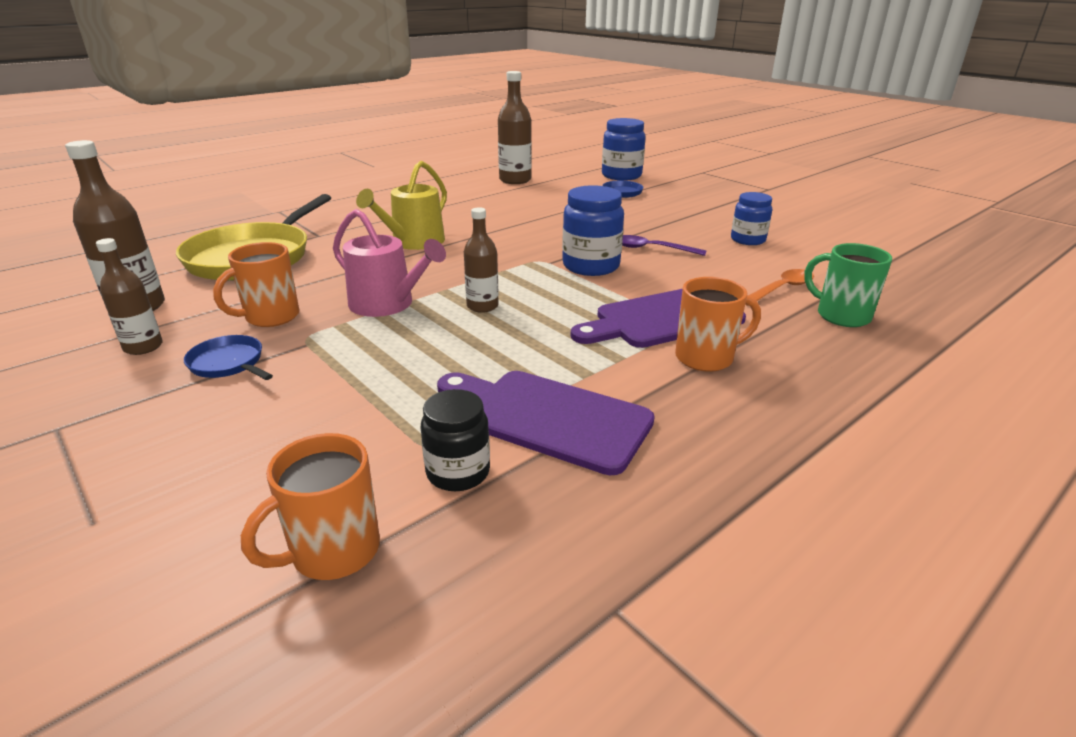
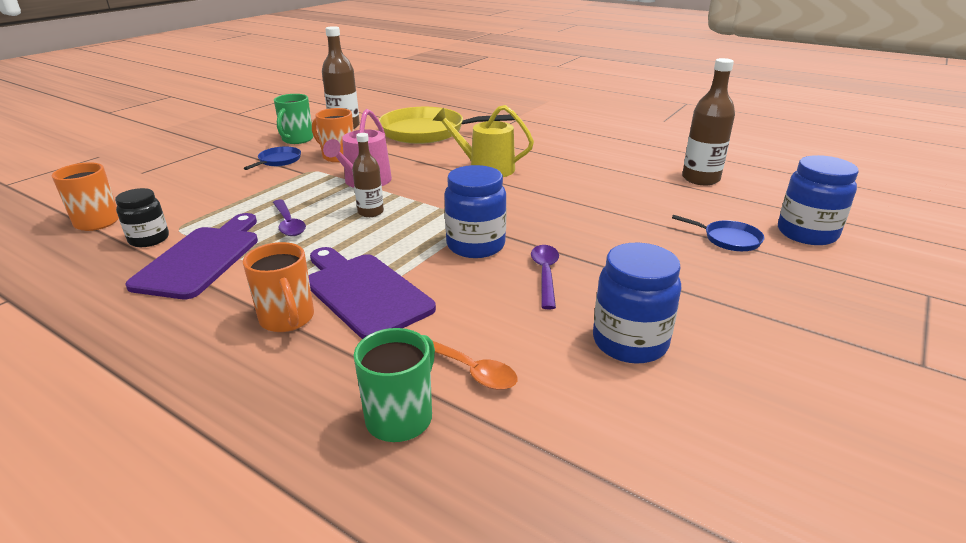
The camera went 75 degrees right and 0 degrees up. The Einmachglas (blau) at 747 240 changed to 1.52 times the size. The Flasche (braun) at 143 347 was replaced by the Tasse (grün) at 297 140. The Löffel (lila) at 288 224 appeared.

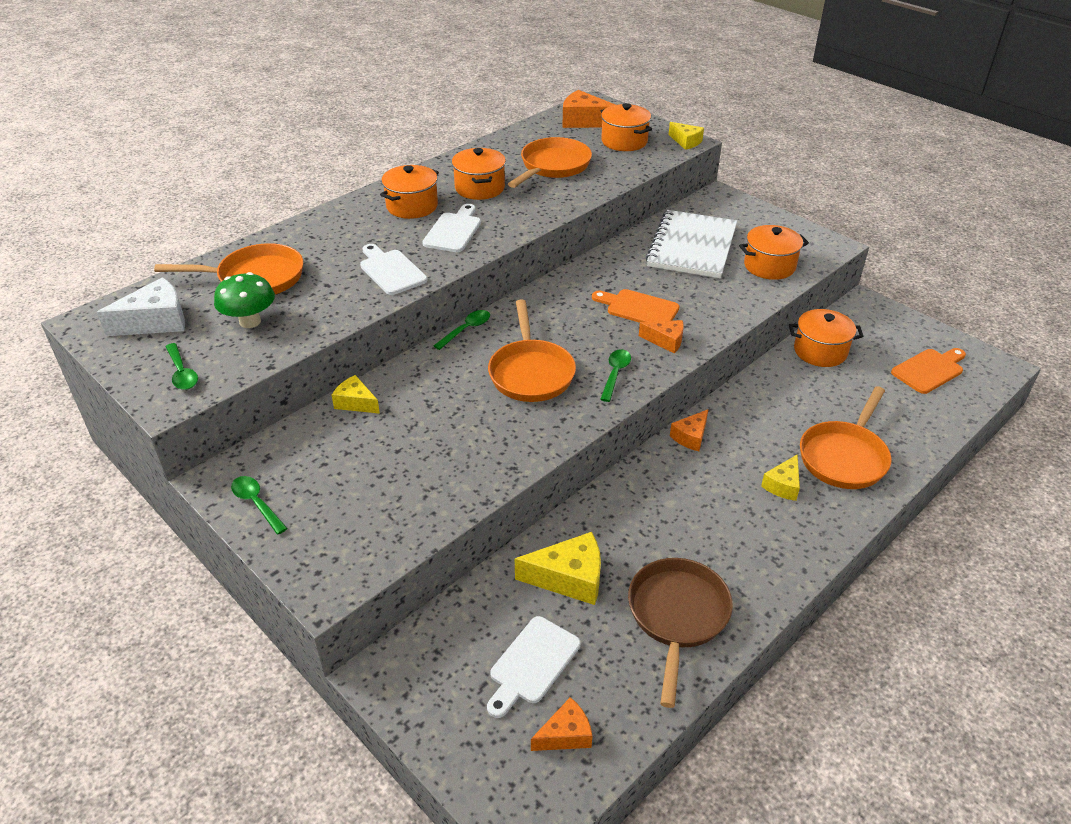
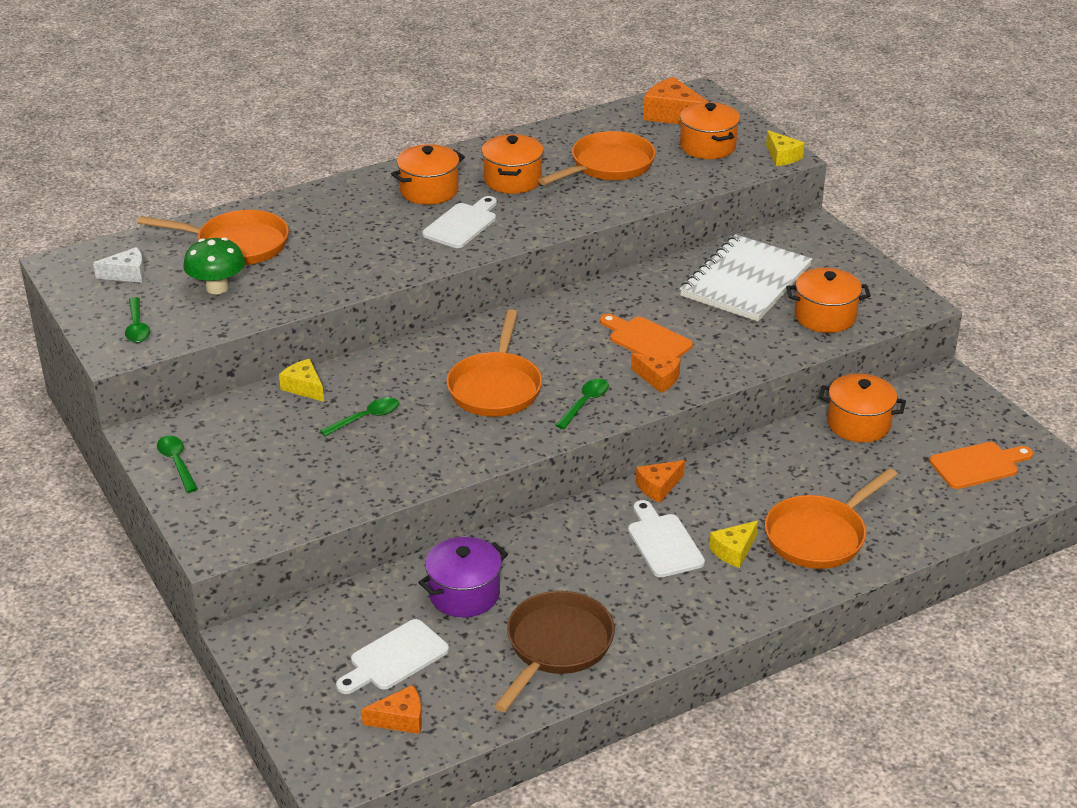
The camera went 15 degrees right and 5 degrees down. The Schneidebrett (weiß) moved from 391 271 to 663 543. The Käse (weiß) at 156 321 changed to 0.62 times the size. The Löffel (grün) moved from 466 330 to 366 418. The Käse (gelb) at 569 578 was replaced by the Kochtopf (lila) at 464 594.

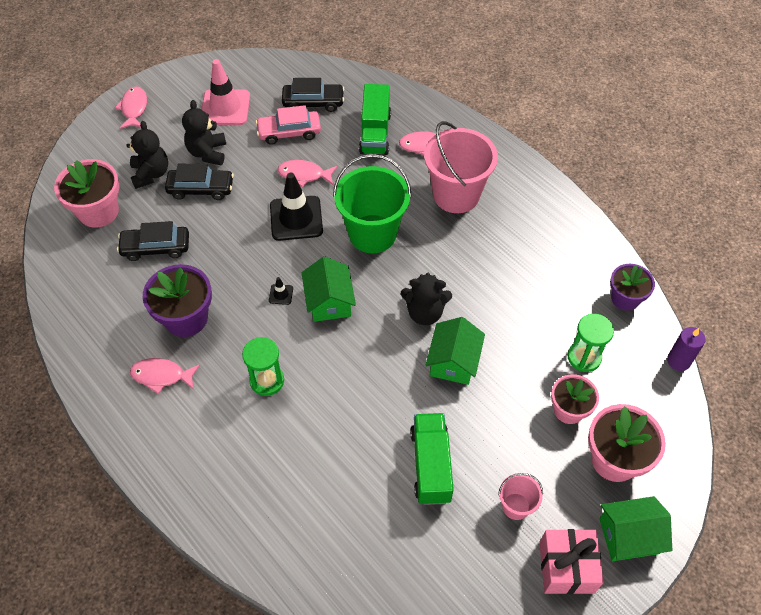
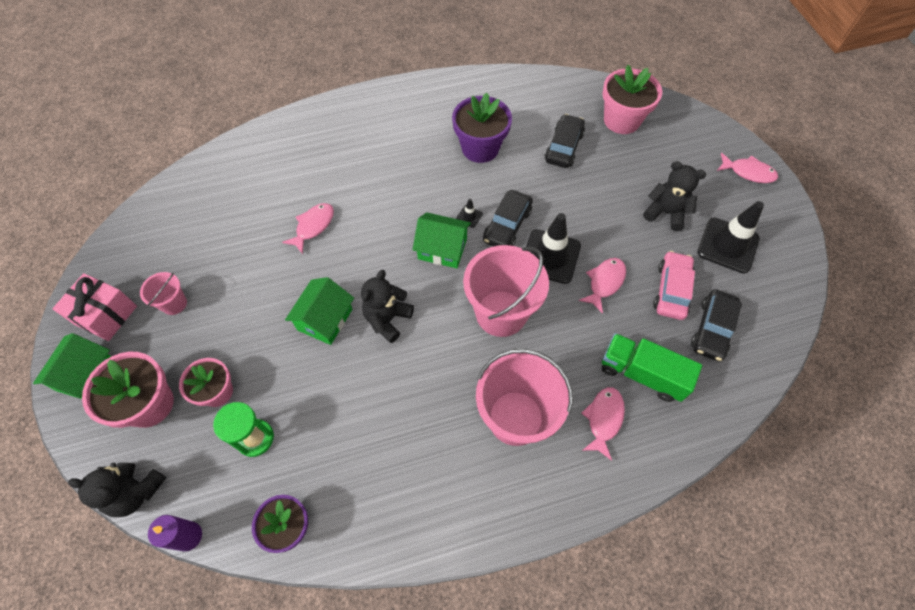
The camera went 115 degrees right and 5 degrees up. The Leitkegel (rosa) at 225 107 became the Leitkegel (schwarz) at 728 245. The Teddybär (schwarz) moved from 151 174 to 136 492. The Eimer (grün) at 372 234 became the Eimer (rosa) at 501 313. The Auto (schwarz) moved from 201 189 to 507 225. The Haus (grün) at 453 361 turned 75 degrees clockwise. The Sanduhr (grün) at 267 380 disappeared. The Fisch (rosa) moved from 161 376 to 313 226. The Lastwagen (grün) at 431 465 disappeared.

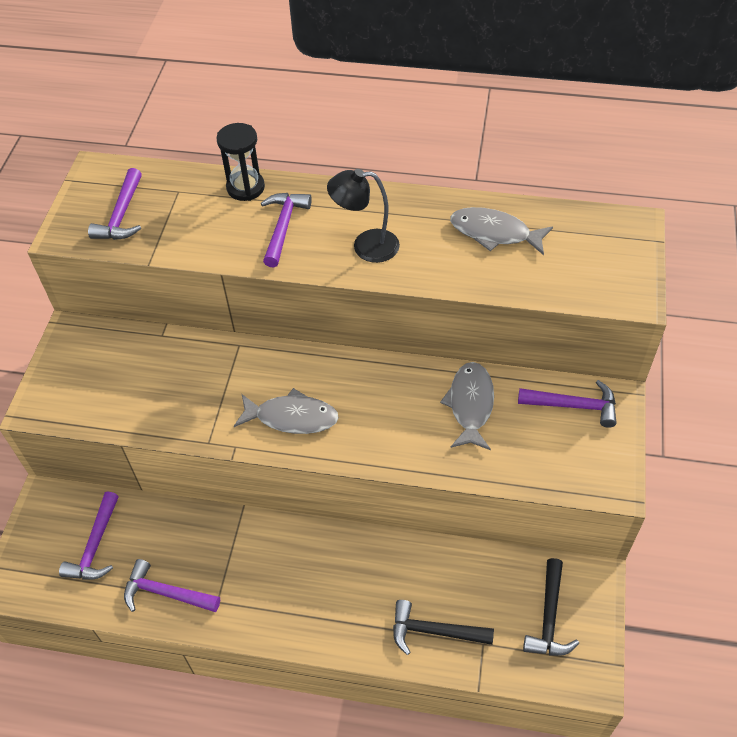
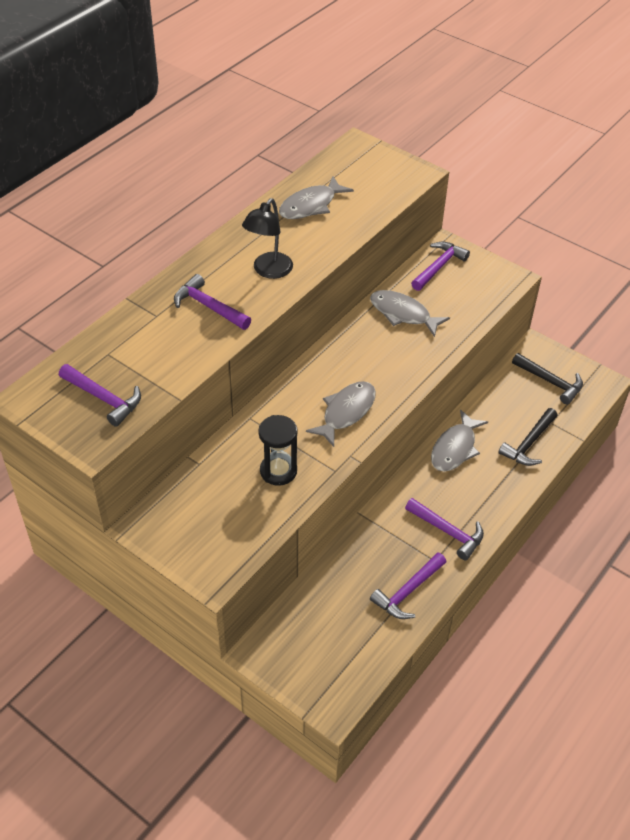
The camera went 65 degrees left and 5 degrees down. The Sanduhr (schwarz) moved from 245 188 to 278 471. The Hammer (lila) moved from 95 546 to 447 532. The Fisch (grau) at 455 448 appeared.

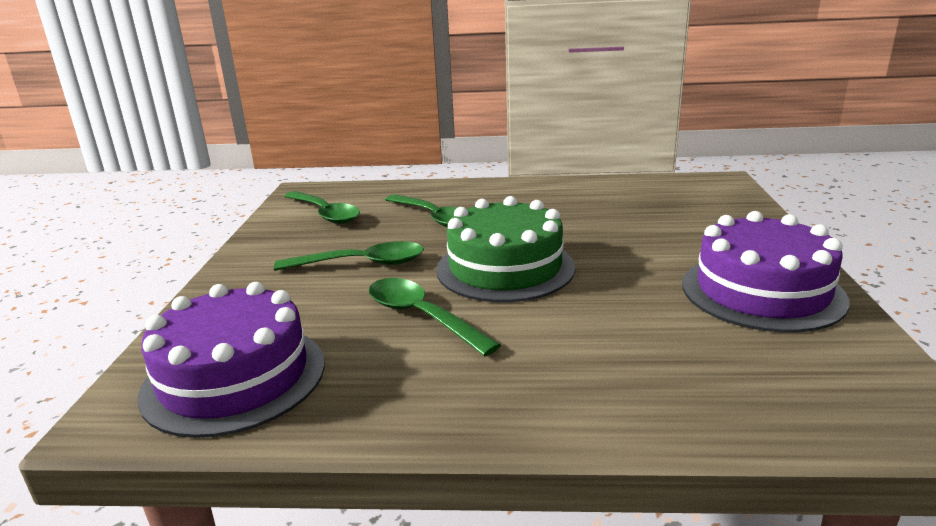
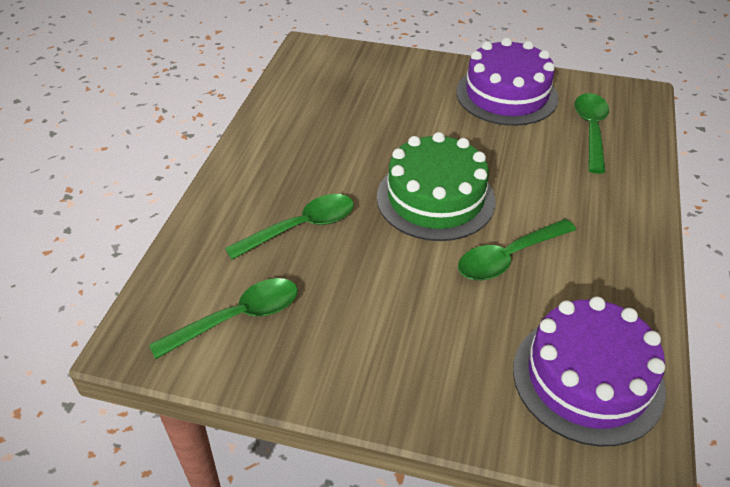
The camera went 80 degrees left and 20 degrees up. The Löffel (grün) moved from 361 264 to 591 130.

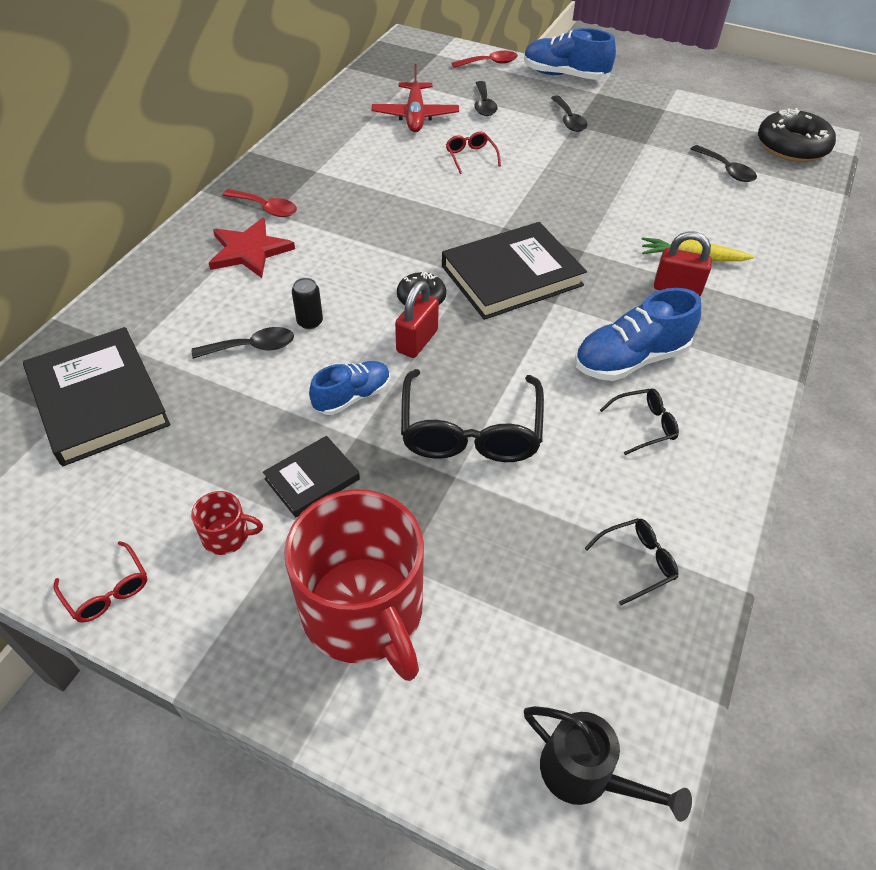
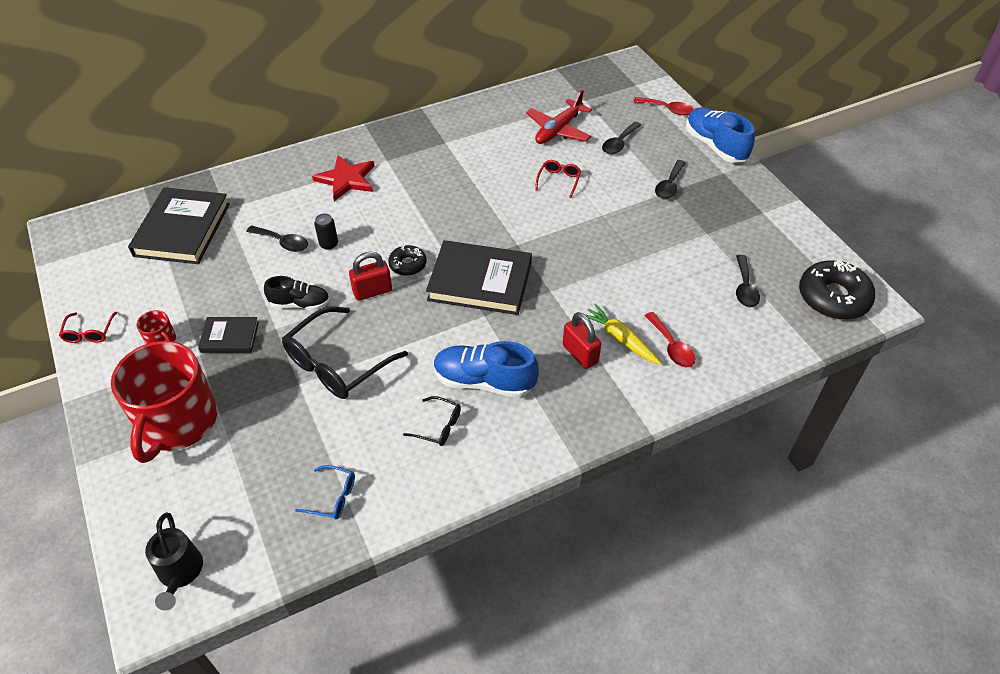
The camera went 40 degrees right and 0 degrees up. The Löffel (rot) moved from 266 208 to 671 346. The Schuh (blau) at 352 397 became the Schuh (schwarz) at 300 304. The Brille (schwarz) at 636 562 became the Brille (blau) at 333 497.

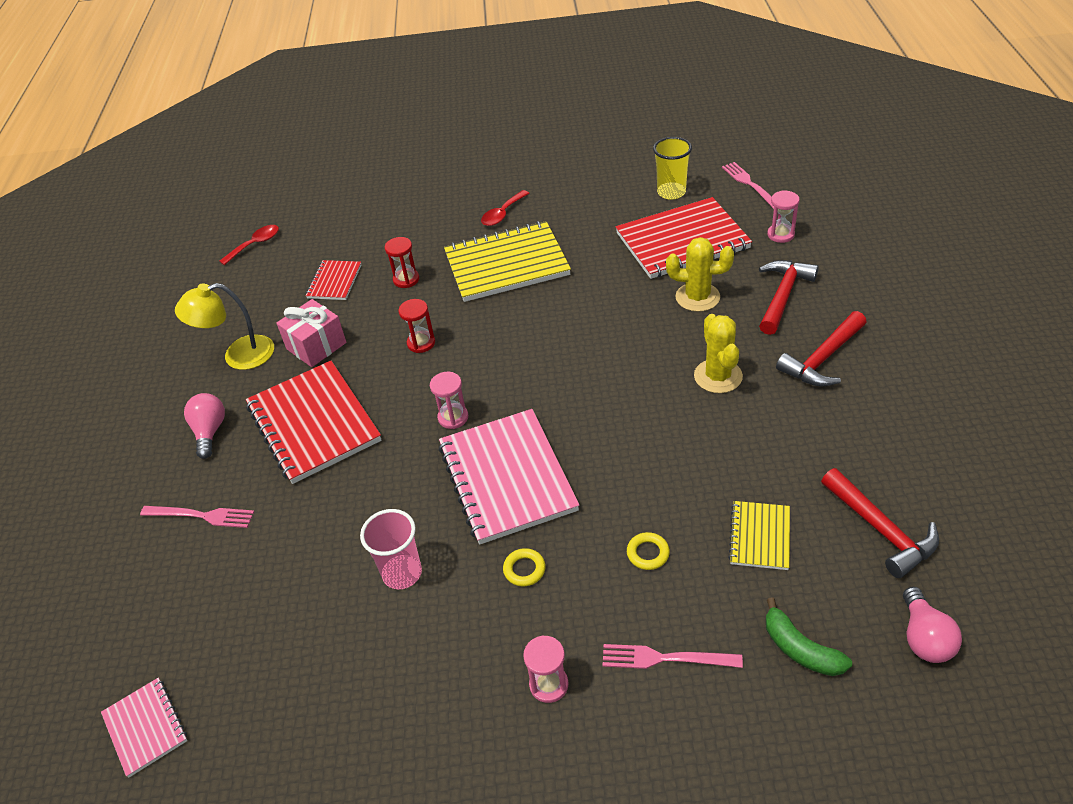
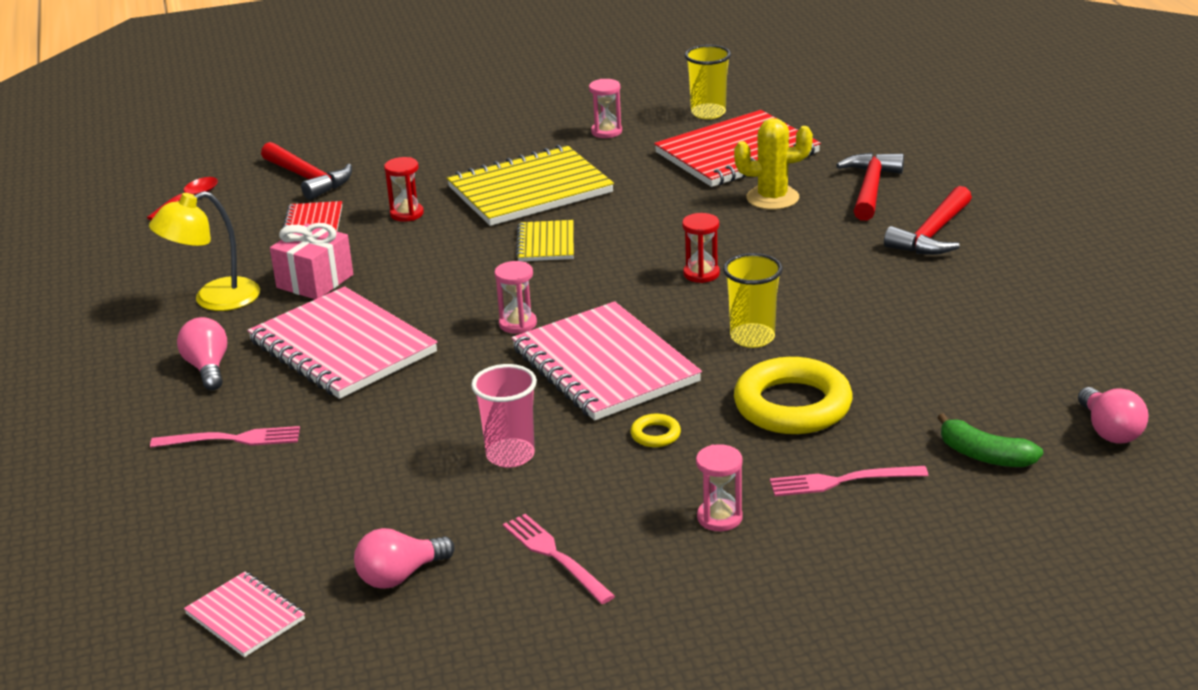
The camera went 15 degrees left and 15 degrees down. The Gabel (rosa) moved from 749 184 to 555 556. The Löffel (rot) at 502 214 disappeared. The Sanduhr (rosa) moved from 780 234 to 606 132. The Sanduhr (rot) moved from 421 343 to 701 274. The Kaktus (gelb) at 718 376 disappeared. The Notizbuch (rot) at 314 423 became the Notizbuch (rosa) at 343 347. The Hammer (rot) moved from 881 530 to 308 179. The Notizbuch (gelb) moved from 760 536 to 546 243. The Ring (gelb) at 648 553 changed to 2.38 times the size. The Becher (gelb) at 752 337 appeared. The Glühbirne (rosa) at 400 576 appeared.

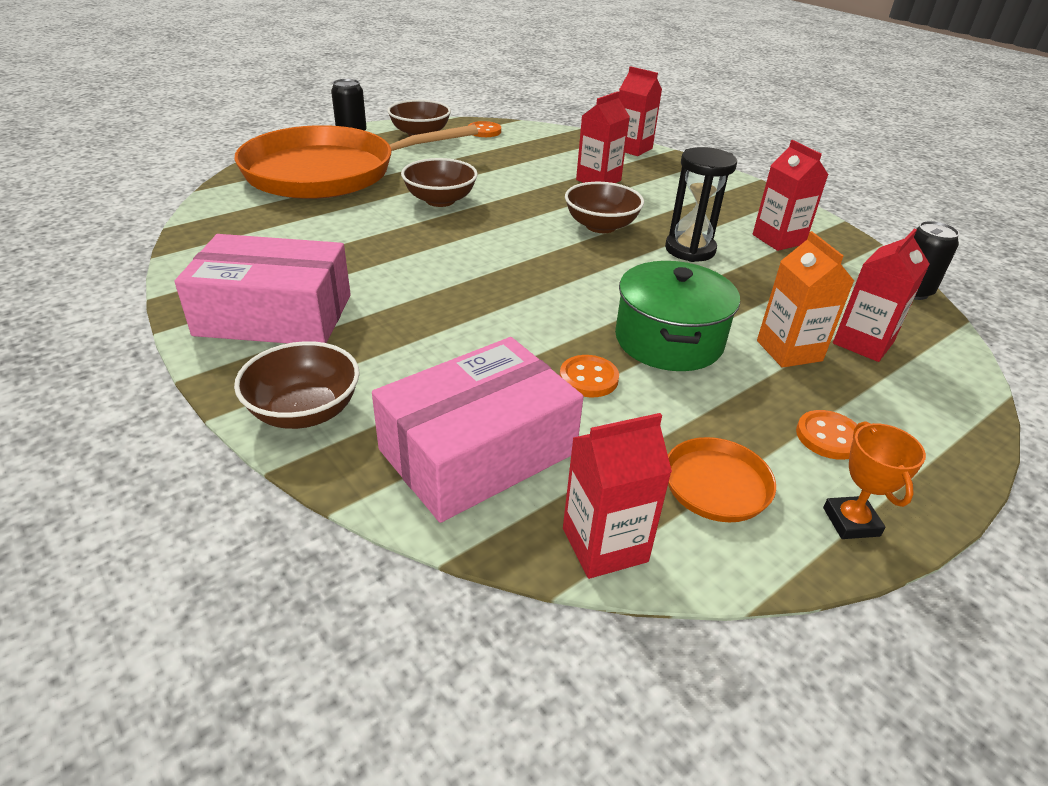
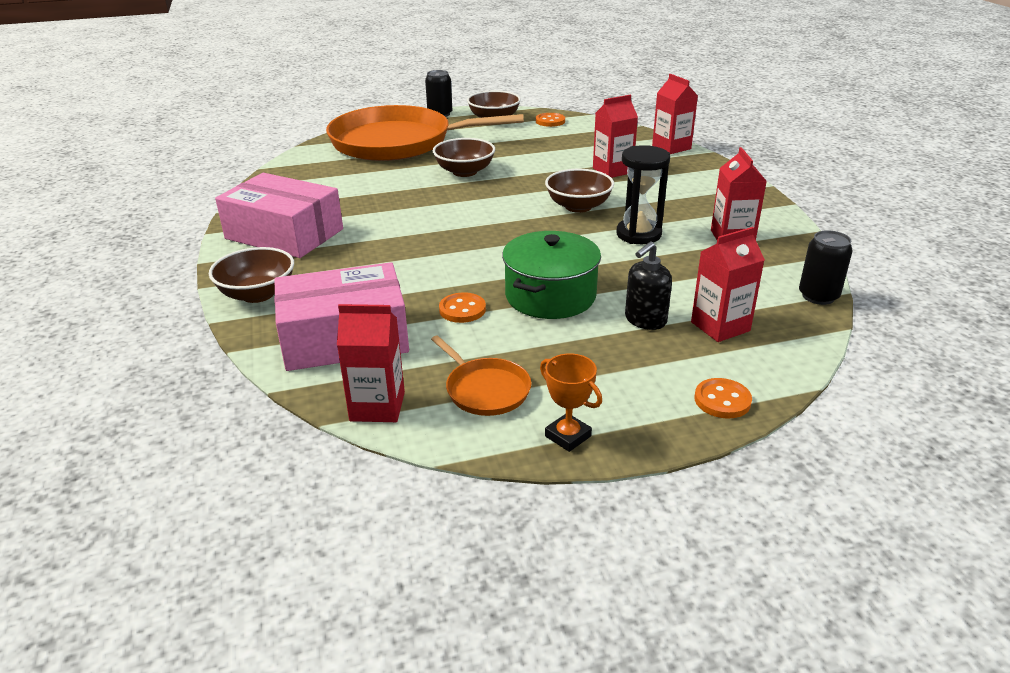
The camera went 25 degrees right and 5 degrees down. The Getränkekarton (orange) at 789 351 was replaced by the Seifenspender (schwarz) at 645 320. The Knopf (orange) moved from 828 437 to 722 400. The Pokal (orange) at 851 522 turned 60 degrees counterclockwise.

